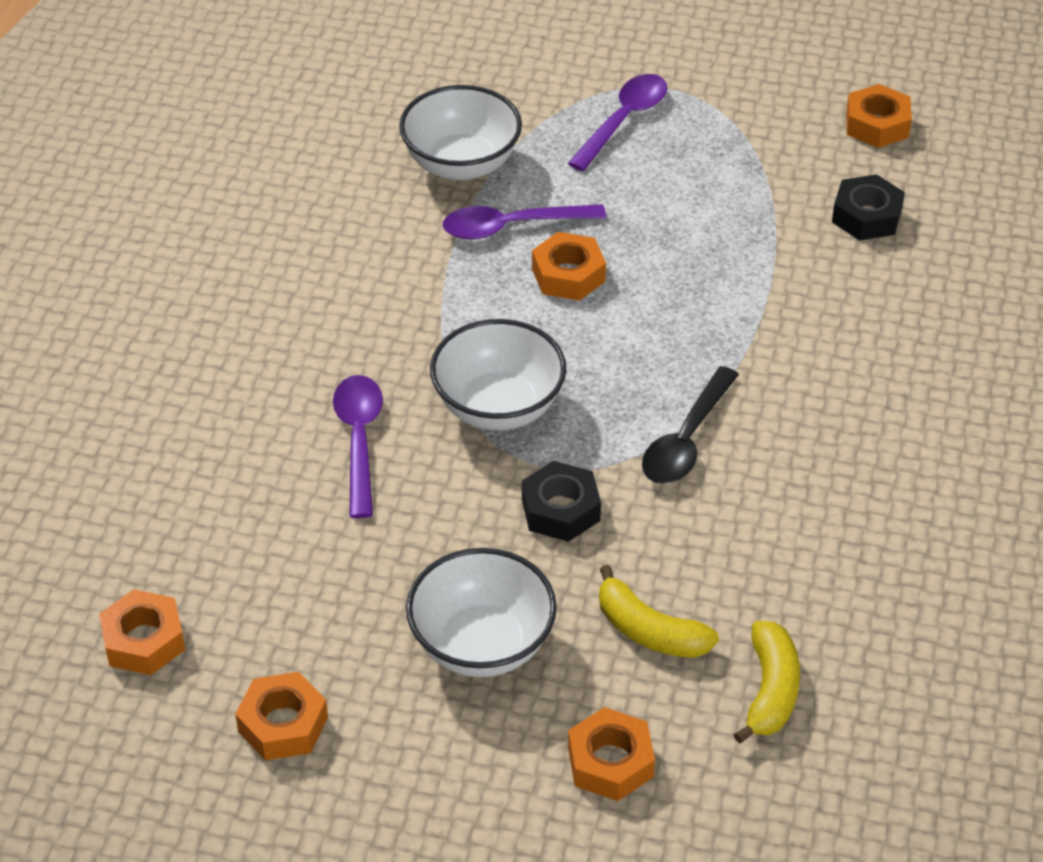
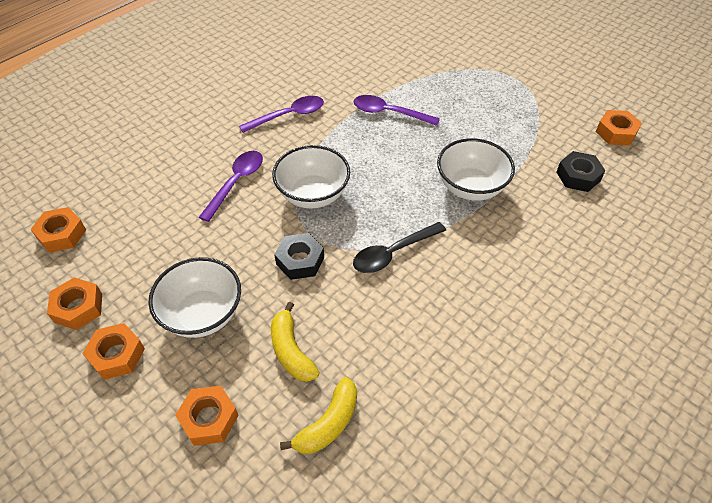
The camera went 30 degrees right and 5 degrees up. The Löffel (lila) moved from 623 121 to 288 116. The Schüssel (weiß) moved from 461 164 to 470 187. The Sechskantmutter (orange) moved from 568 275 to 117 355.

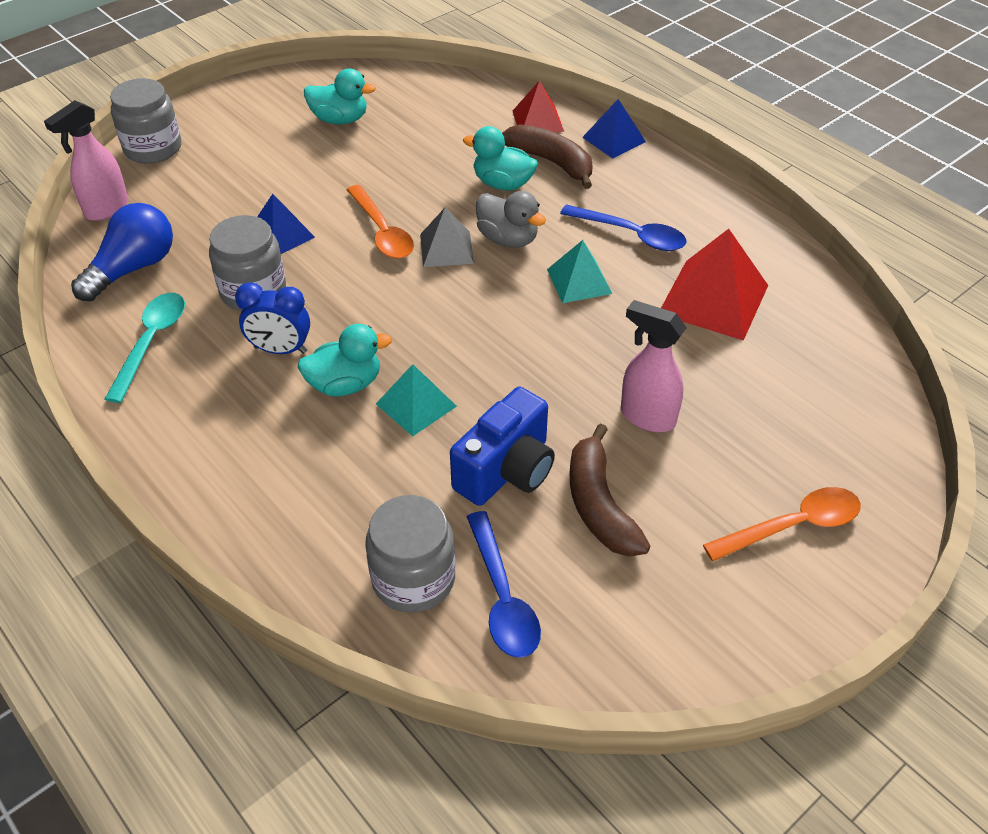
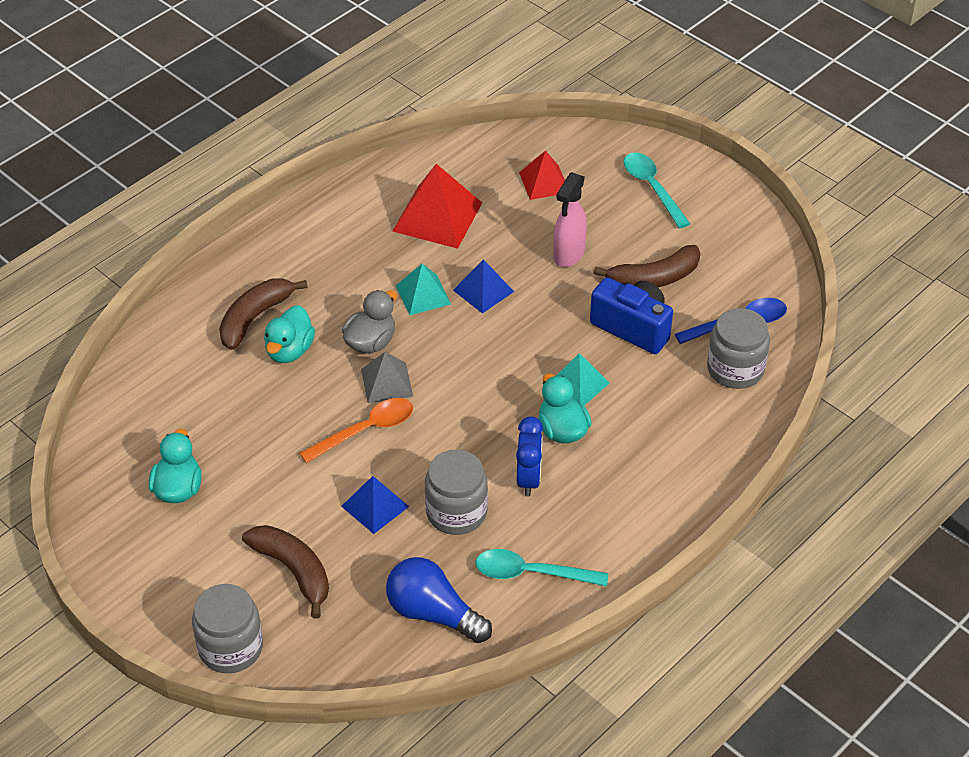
The camera went 95 degrees left and 0 degrees up. The Pyramide (rot) moved from 538 121 to 544 182. The Pyramide (blau) moved from 614 139 to 483 290. The Sprühflasche (rosa) at 106 209 disappeared. The Löffel (blau) at 631 235 disappeared. The Löffel (orange) at 793 526 became the Löffel (türkis) at 652 188. The Banane (braun) at 293 571 appeared.

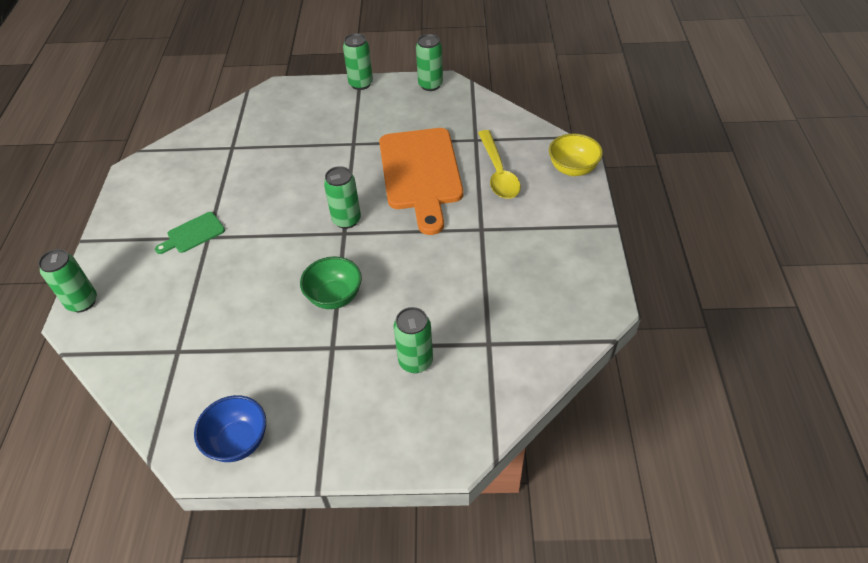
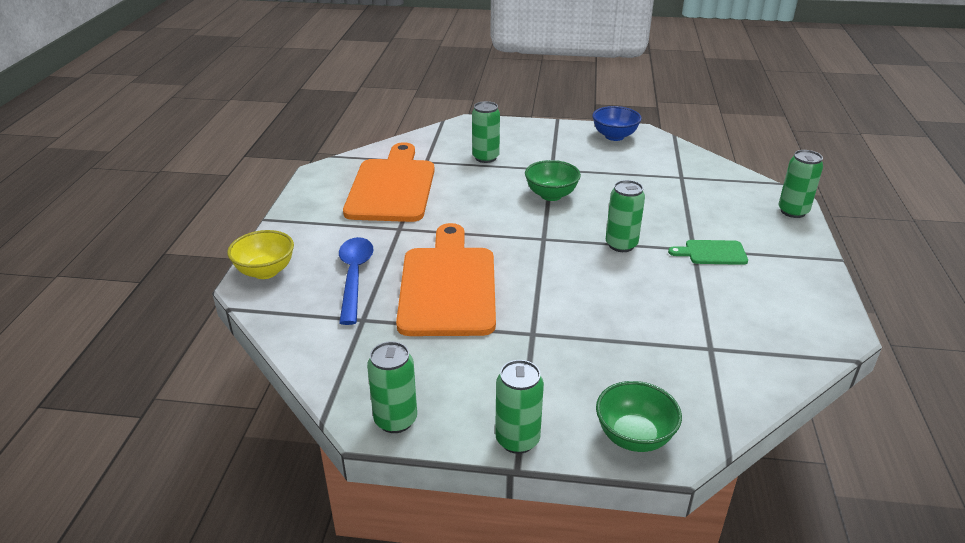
The camera went 175 degrees left and 15 degrees down. The Löffel (gelb) at 498 172 became the Löffel (blau) at 354 277. The Dose (grün) moved from 346 220 to 621 245. The Schneidebrett (grün) at 193 234 turned 150 degrees counterclockwise. The Schneidebrett (orange) at 392 187 appeared. The Schüssel (grün) at 634 437 appeared.

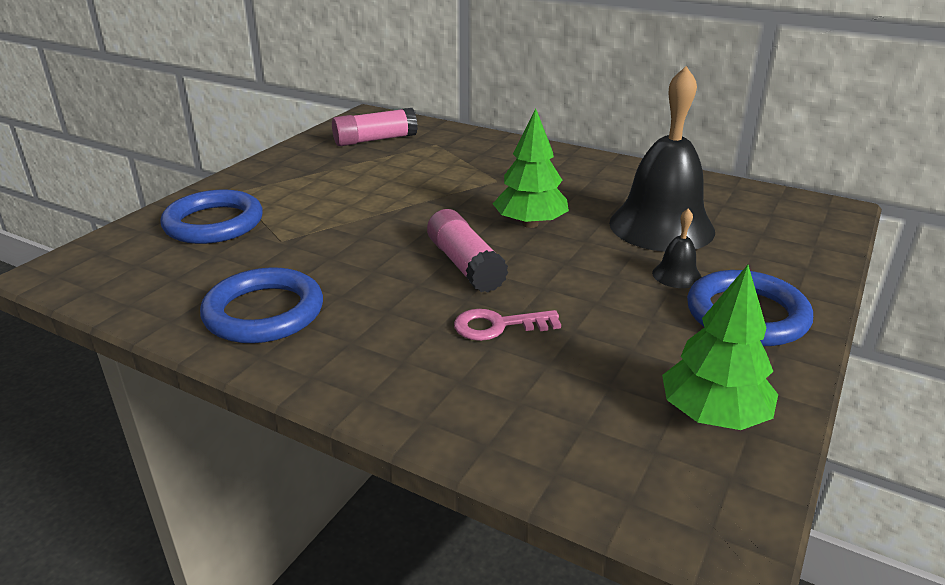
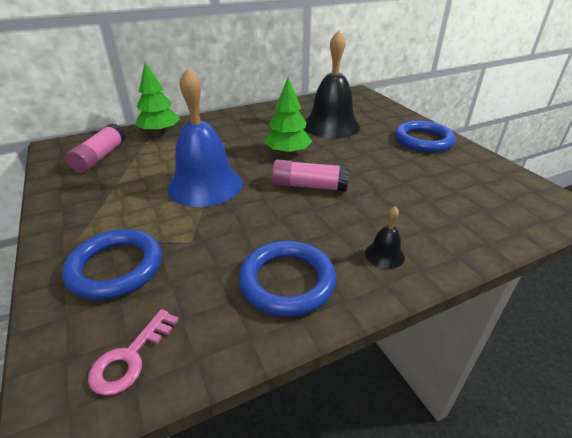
The camera went 55 degrees left and 5 degrees up. The Glocke (schwarz) moved from 676 275 to 384 255. The Baum (grün) moved from 713 415 to 160 132. The Schlüssel (rosa) moved from 498 326 to 130 357. The Glocke (blau) at 205 185 appeared.

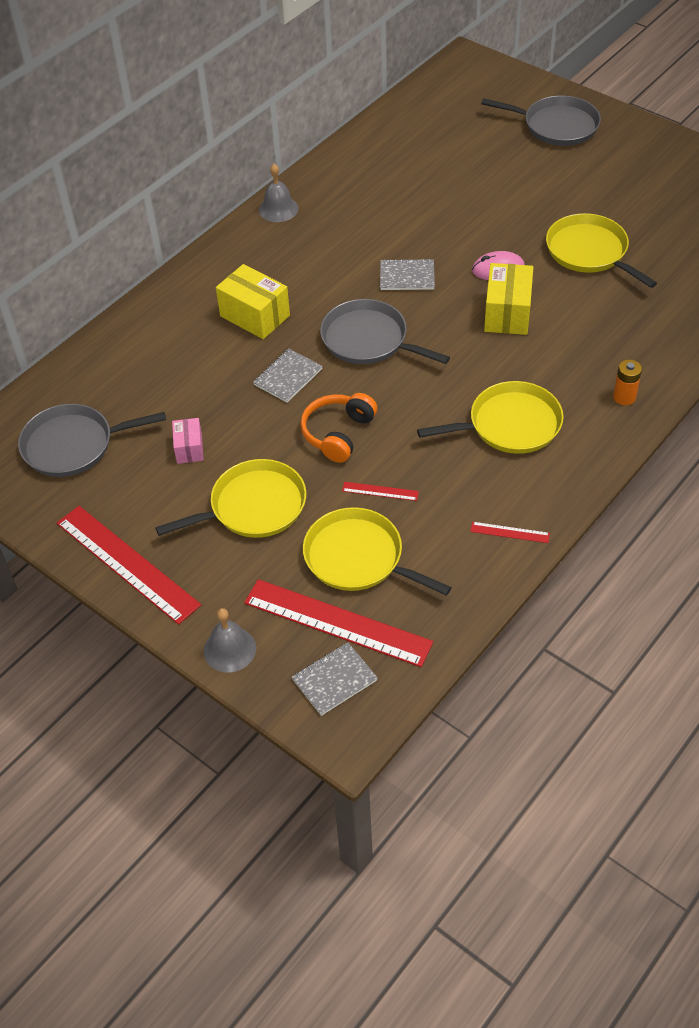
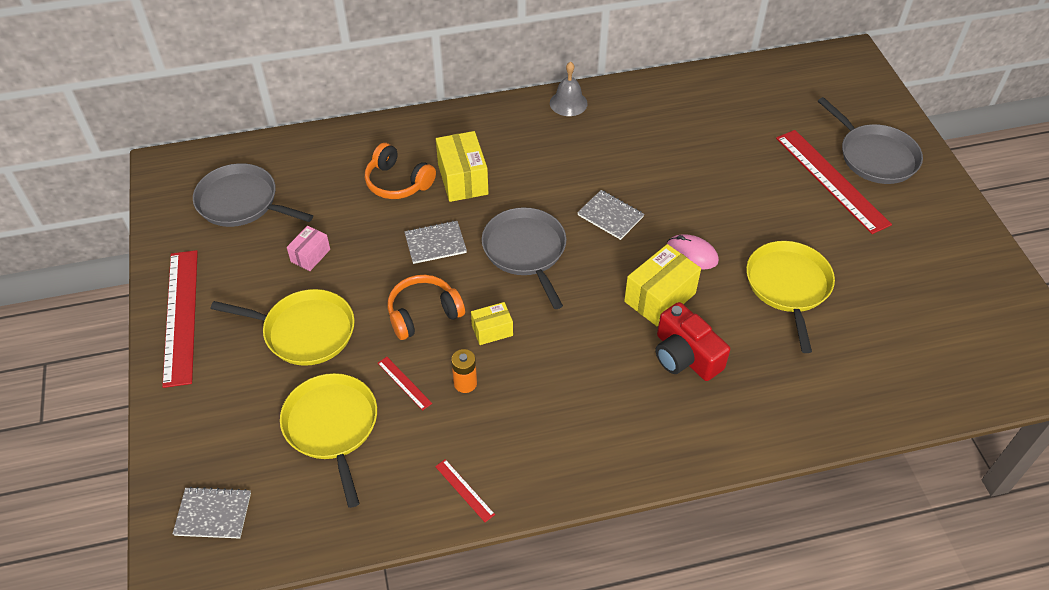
The camera went 35 degrees right and 0 degrees up. The Batterie (orange) moved from 624 397 to 465 383. The Pfanne (gelb) at 510 424 disappeared. The Lineal (rot) moved from 337 623 to 831 180. The Glocke (grau) at 230 649 disappeared. The Kopfhörer (orange) at 398 182 appeared. The Schachtel (gelb) at 492 330 appeared. The Kamera (rot) at 685 356 appeared.

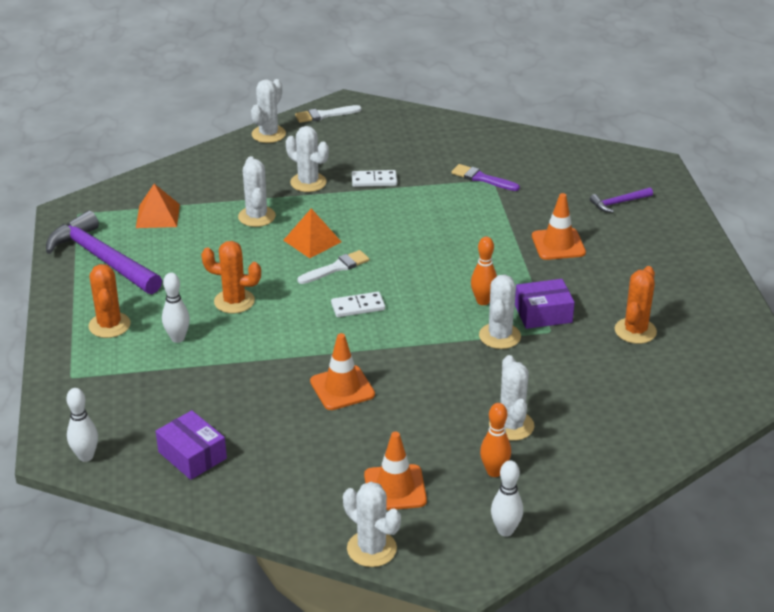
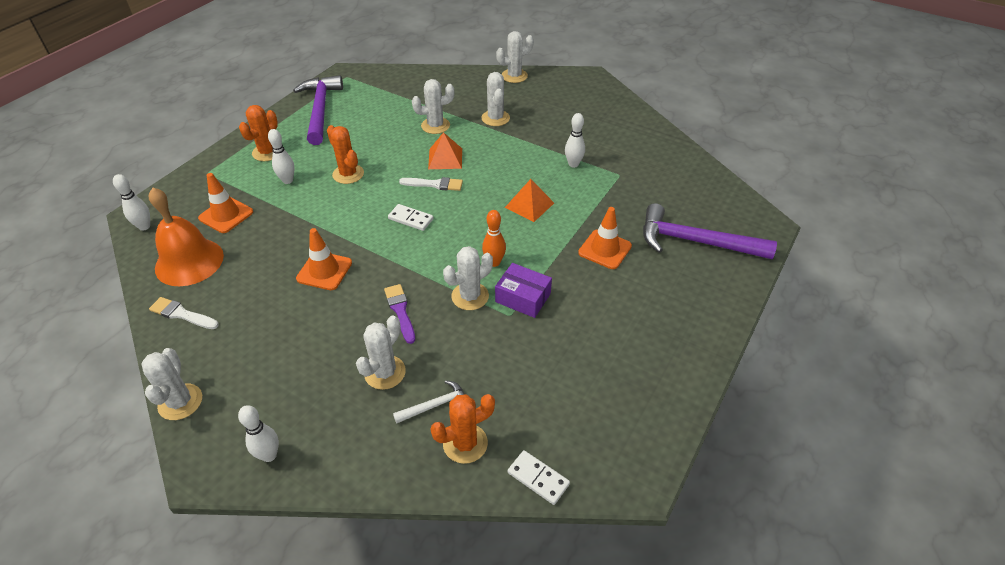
The camera went 40 degrees right and 10 degrees up. The Pinsel (weiß) moved from 324 115 to 181 314. The Kaktus (weiß) at 256 216 turned 45 degrees clockwise. The Pinsel (lila) moved from 482 178 to 400 311. The Dominostein (weiß) moved from 374 180 to 538 478. The Pyramide (orange) moved from 157 216 to 529 205. The Hammer (lila) at 618 203 changed to 2.15 times the size. The Kaktus (orange) moved from 635 331 to 465 443. The Bowlingkegel (orange) at 494 472 disappeared. The Schachtel (lila) at 192 455 was replaced by the Glocke (orange) at 189 262. The Leitkegel (orange) moved from 395 488 to 226 215. The Bowlingkegel (weiß) at 573 164 appeared. The Hammer (weiß) at 435 405 appeared.

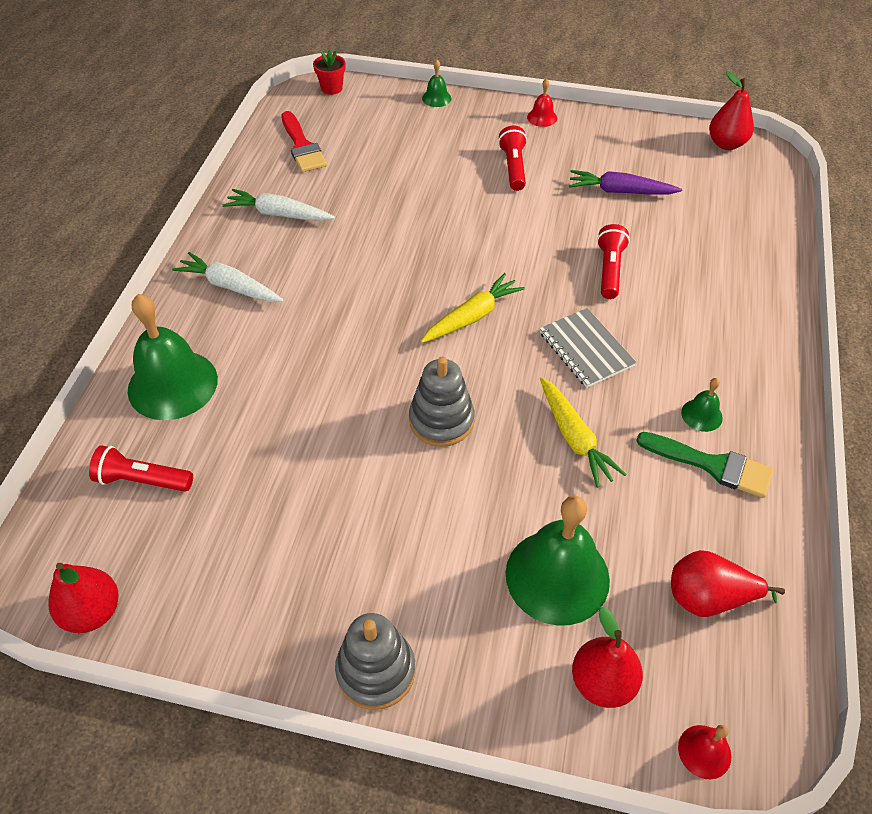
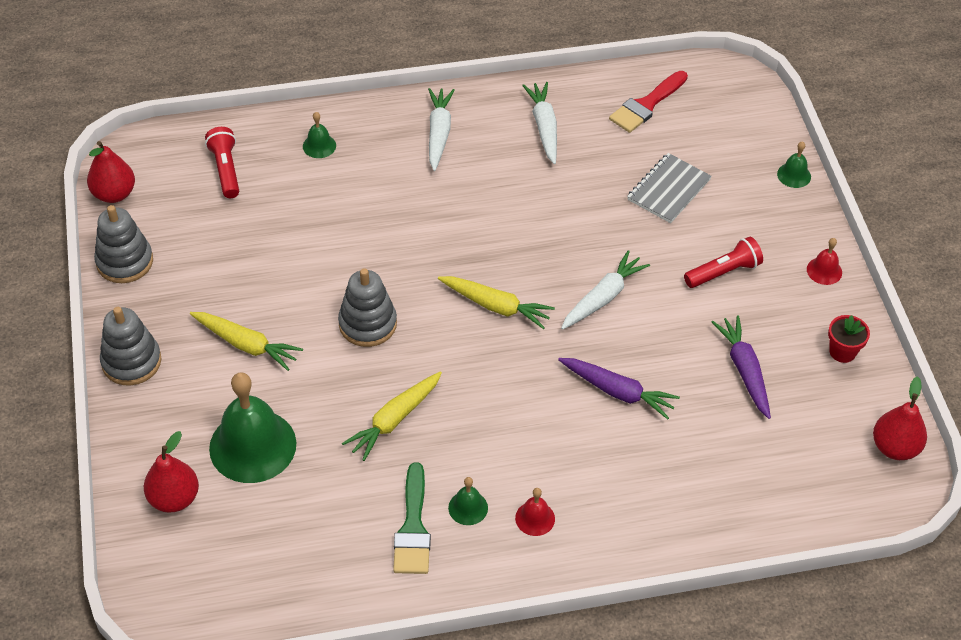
The camera went 65 degrees right and 0 degrees up. The Blumentopf (rot) moved from 331 88 to 842 352. The Taschenlampe (rot) at 609 270 was replaced by the Karotte (lila) at 618 392. The Glocke (grün) at 172 384 changed to 0.45 times the size. The Notizbuch (grau) moved from 586 349 to 668 190. The Birne (rot) at 709 598 disappeared. The Glocke (rot) moved from 704 751 to 535 518. The Stapelspielzeug (grau) at 125 262 appeared. The Karotte (weiß) at 603 297 appeared. The Karotte (gelb) at 246 344 appeared.

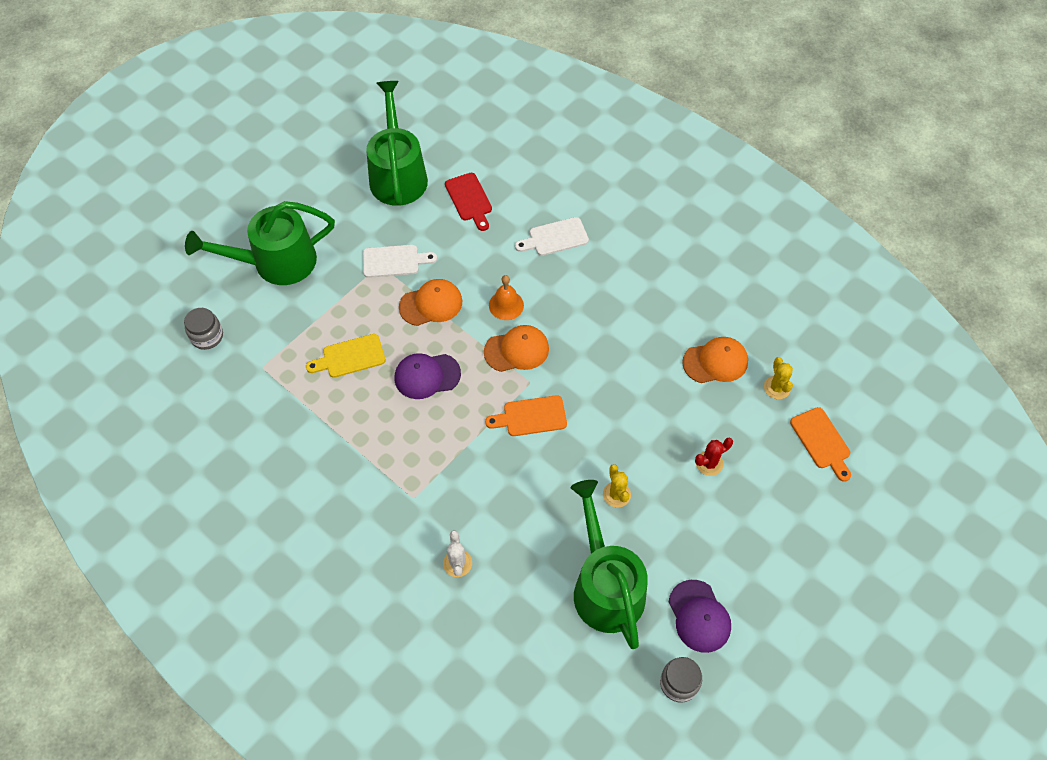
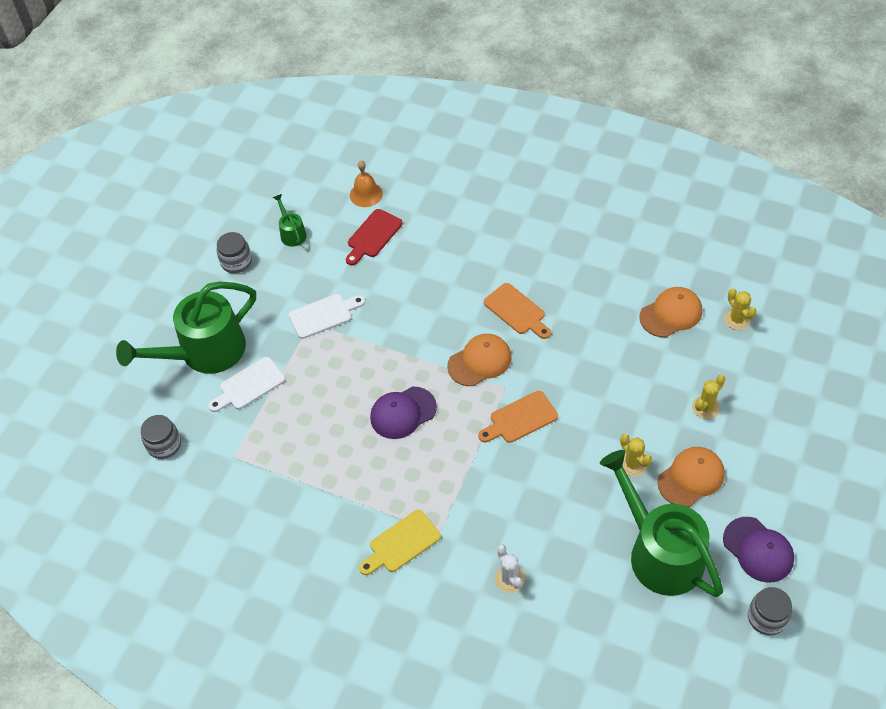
The camera went 15 degrees left and 5 degrees down. The Gießkanne (grün) at 397 175 changed to 0.43 times the size. The Schneidebrett (rot) at 469 199 turned 75 degrees clockwise. The Schneidebrett (weiß) moved from 555 237 to 249 385. The Glocke (orange) moved from 506 305 to 366 194. The Kappe (orange) moved from 431 304 to 691 478. The Schneidebrett (gelb) moved from 350 357 to 401 543. The Schneidebrett (orange) moved from 821 441 to 516 311. The Kaktus (rot) at 709 463 became the Kaktus (gelb) at 706 407. The Einmachglas (grau) at 236 262 appeared.

